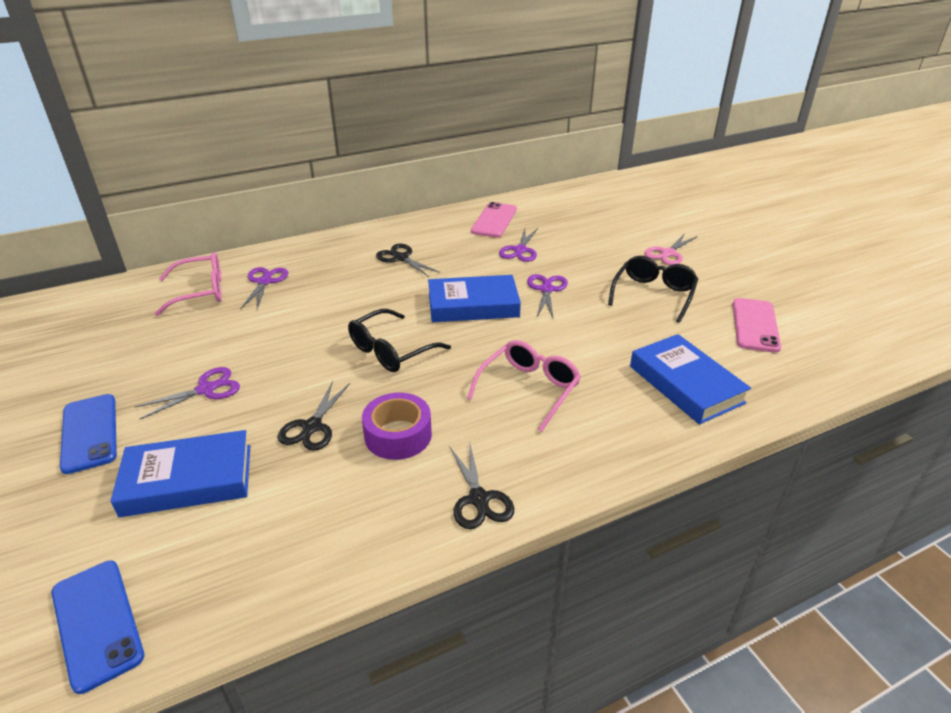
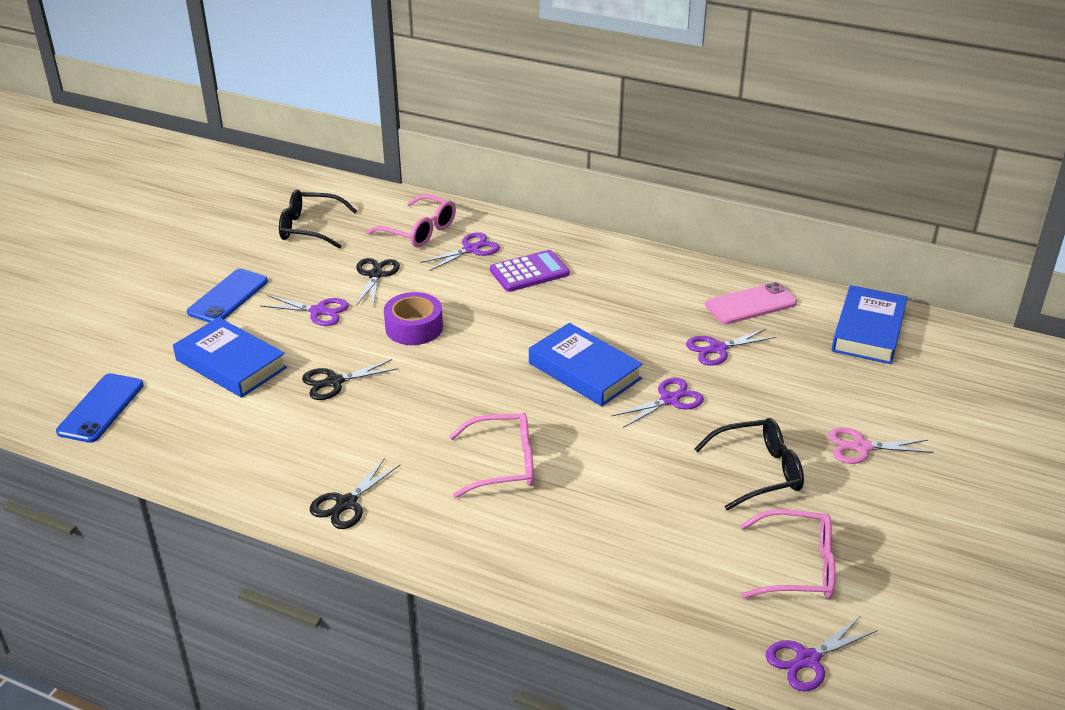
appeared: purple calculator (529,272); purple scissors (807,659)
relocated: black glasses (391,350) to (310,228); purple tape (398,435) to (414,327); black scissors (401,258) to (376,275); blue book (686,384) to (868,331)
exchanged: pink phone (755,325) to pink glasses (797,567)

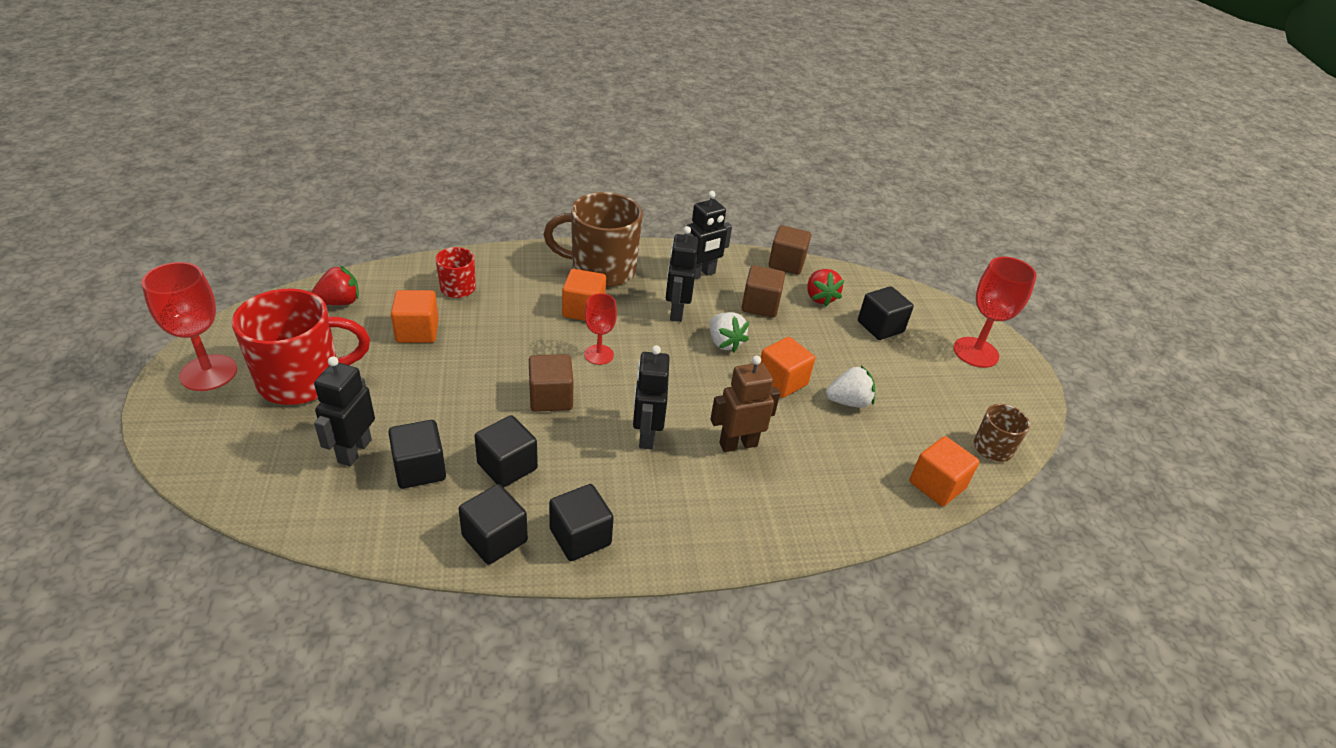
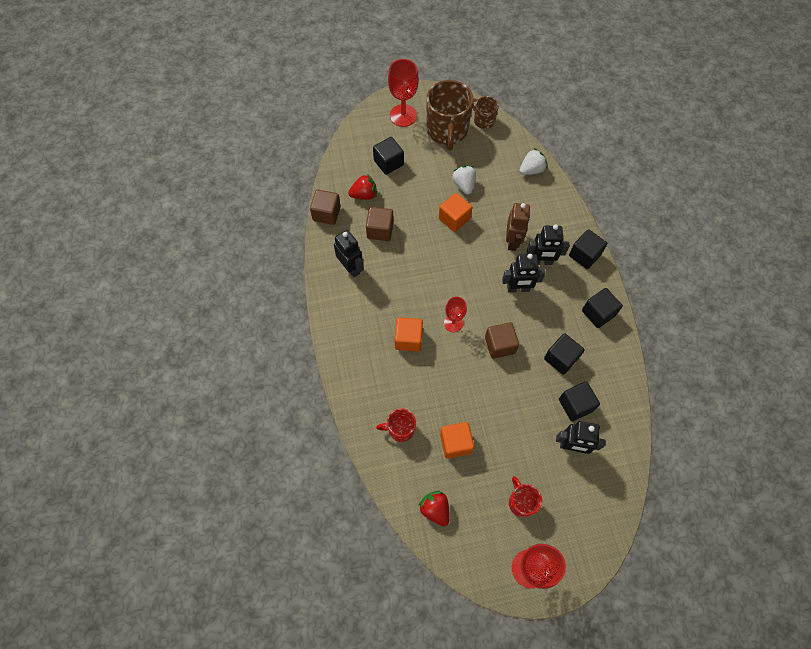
missing: orange cube (937,485)
relocated: black cube (494,539) to (584,255); brown mug (601,270) to (447,131); black robot (676,312) to (541,261); white strawberry (724,343) to (531,170)
spun: brown robot (738,444) = (512,241) 150 degrees counterclockwise
size: red mug (302,380) = (521,502) x0.52

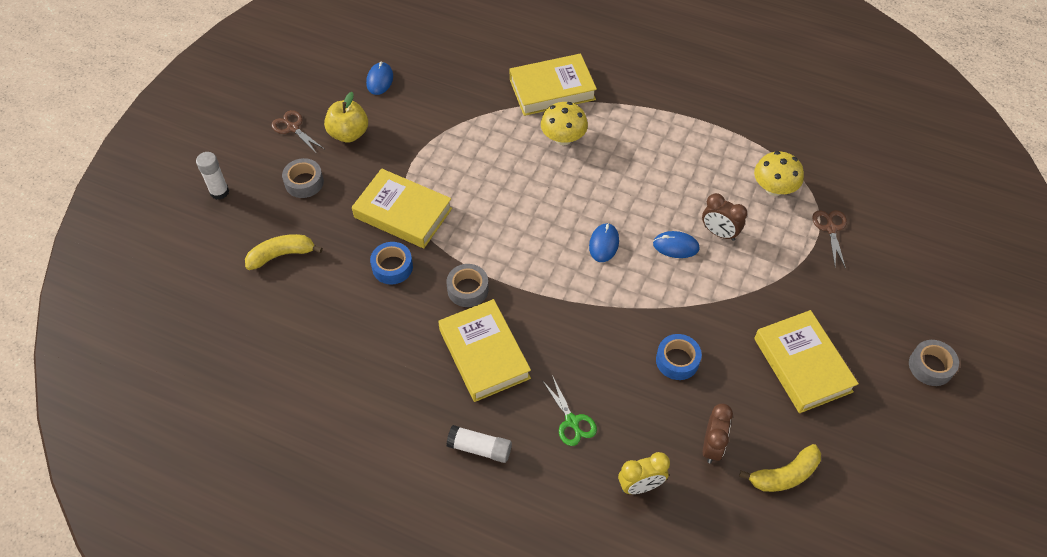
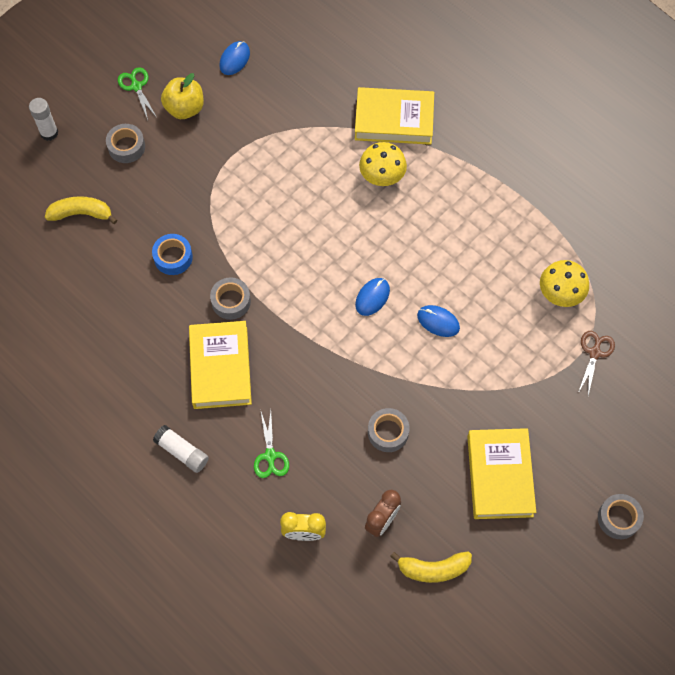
missing: yellow book (403,213); brown clock (719,233)
colour: brown scissors (293,128) to green scissors (136,86); blue tape (677,360) to grey tape (388,432)

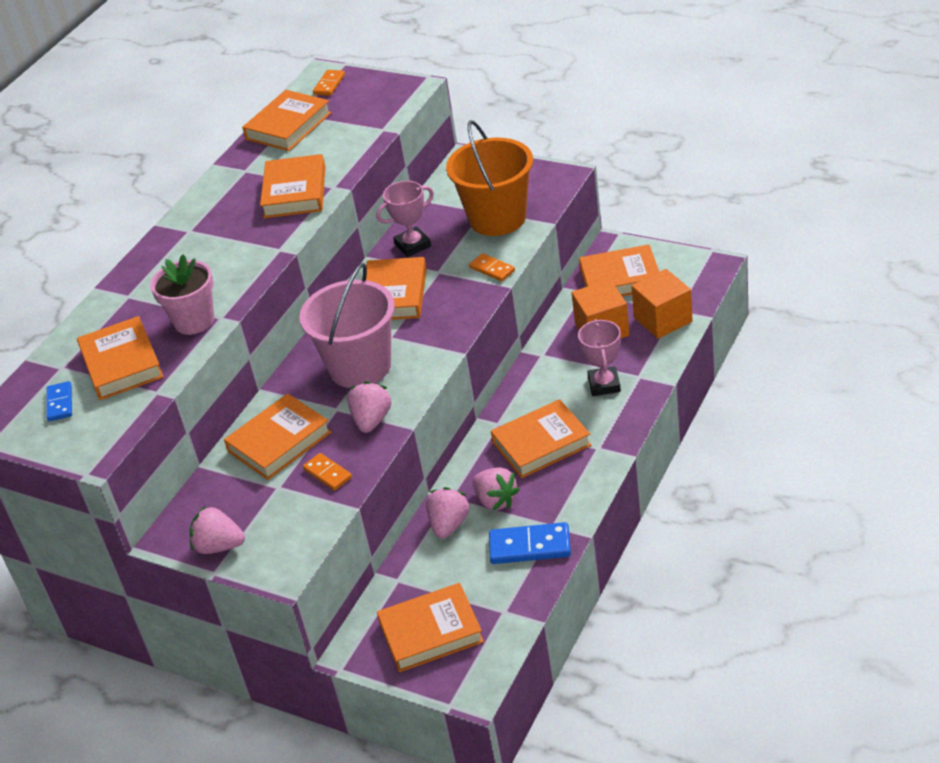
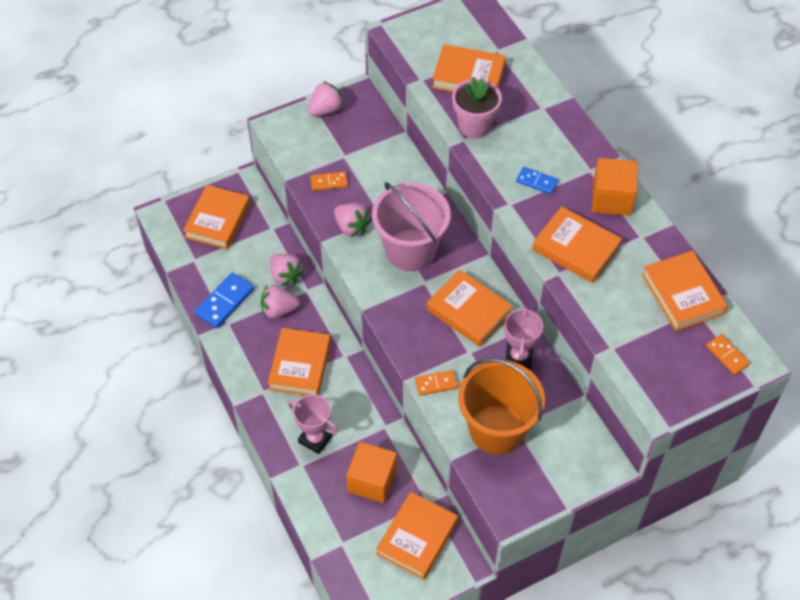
missing: orange book (279,442)
relocated: blue domino (60,403) to (536,182); orange cube (663,320) to (611,199)

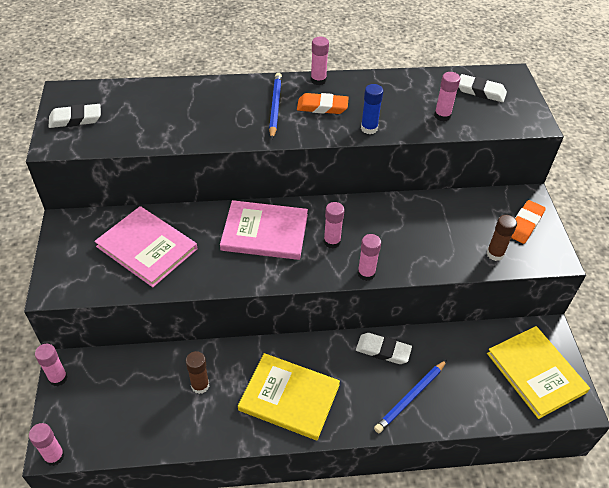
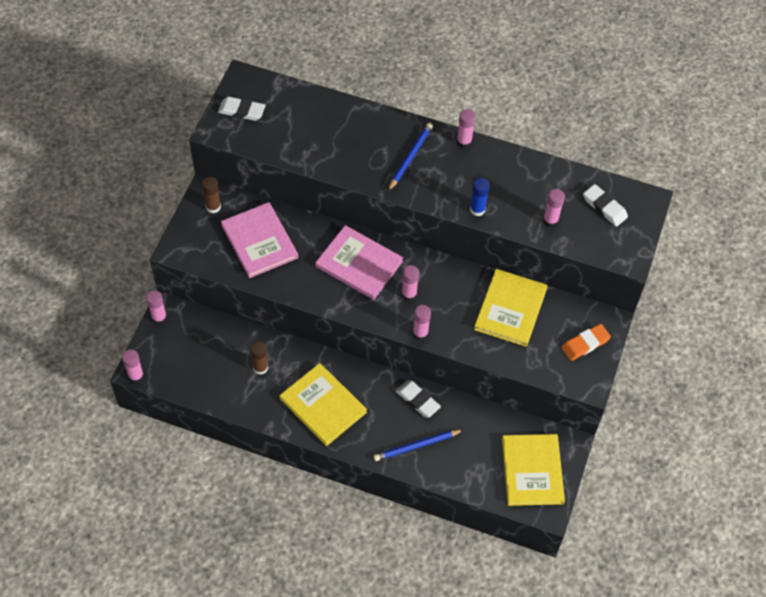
missing: orange eraser (322,107)
appeared: yellow book (510,309)
relocated: brown glue stick (495,254) to (213,207)

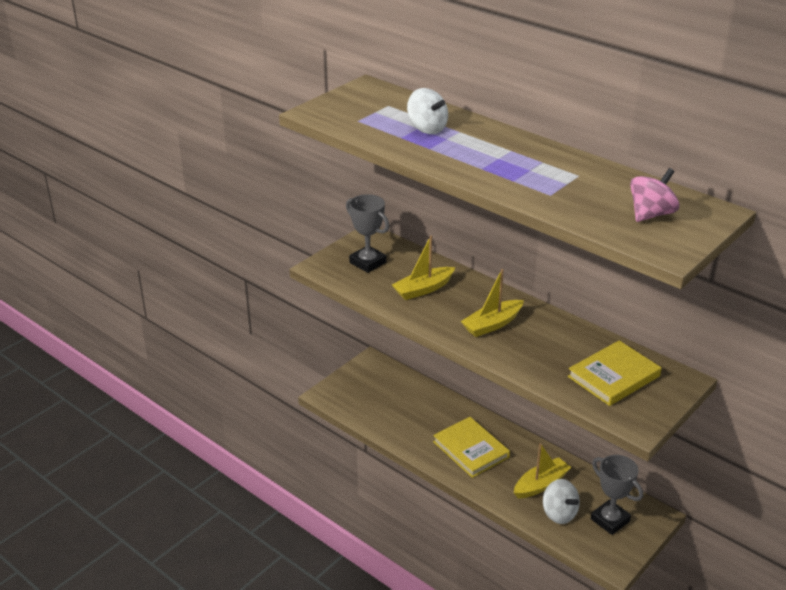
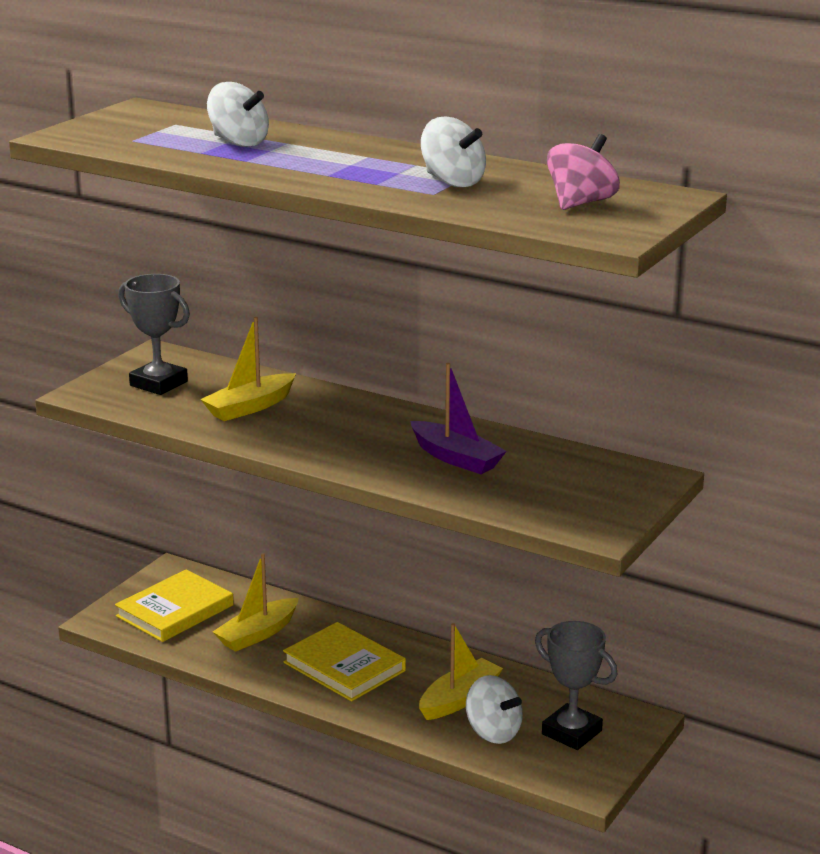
appeared: purple boat (456,458); white spinning top (452,182)
relocated: yellow boat (492,324) to (257,634); yellow book (614,376) to (175,611)

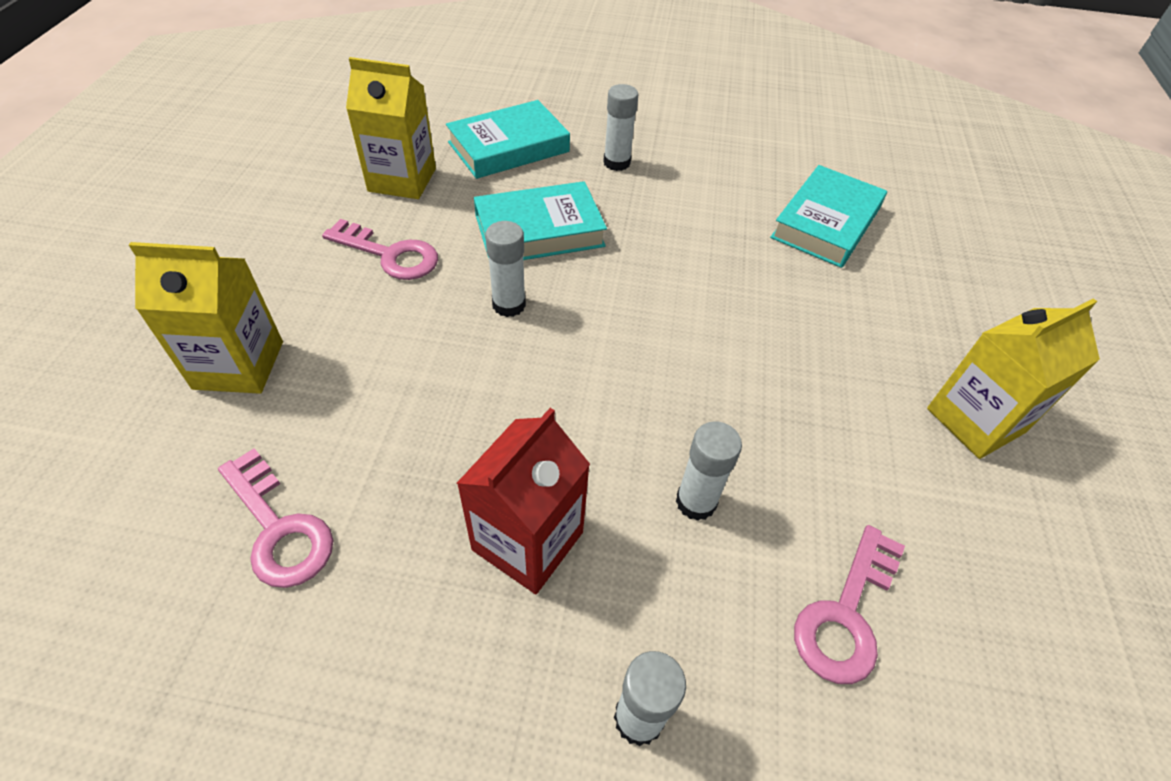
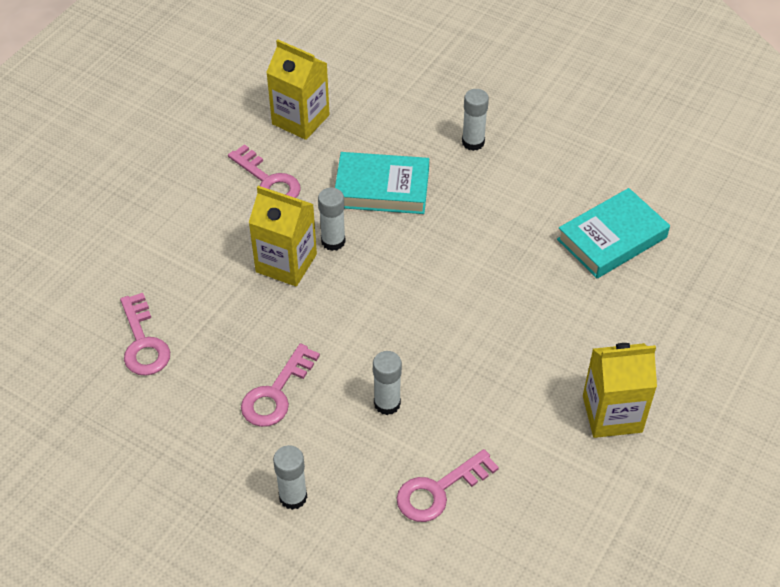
missing: turquoise book (508,147)
relocated: yellow carton (239,365) to (286,263)
exchanged: red carton (527,541) to pink key (276,393)

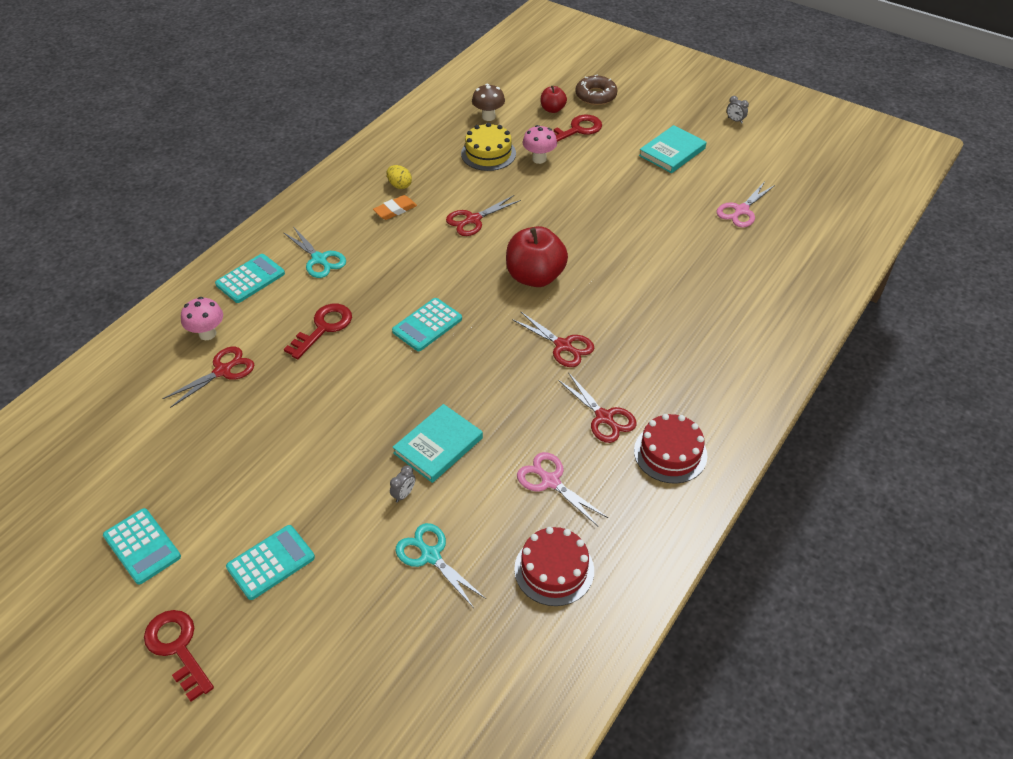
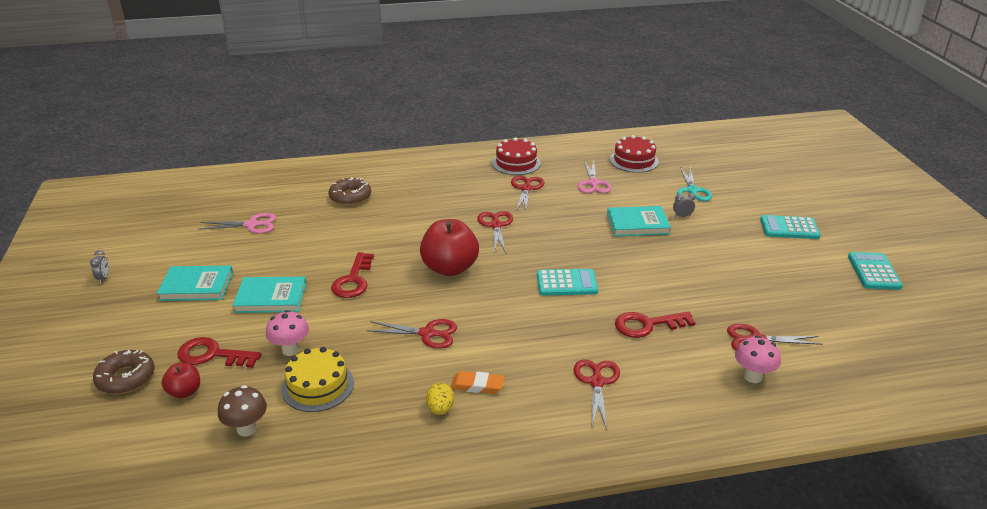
missing: turquoise calculator (250,279)
appeared: turquoise book (271,298); brown donut (350,197)
relocated: red key (177,648) to (353,280)
colour: turquoise scissors (319,259) to red scissors (597,382)

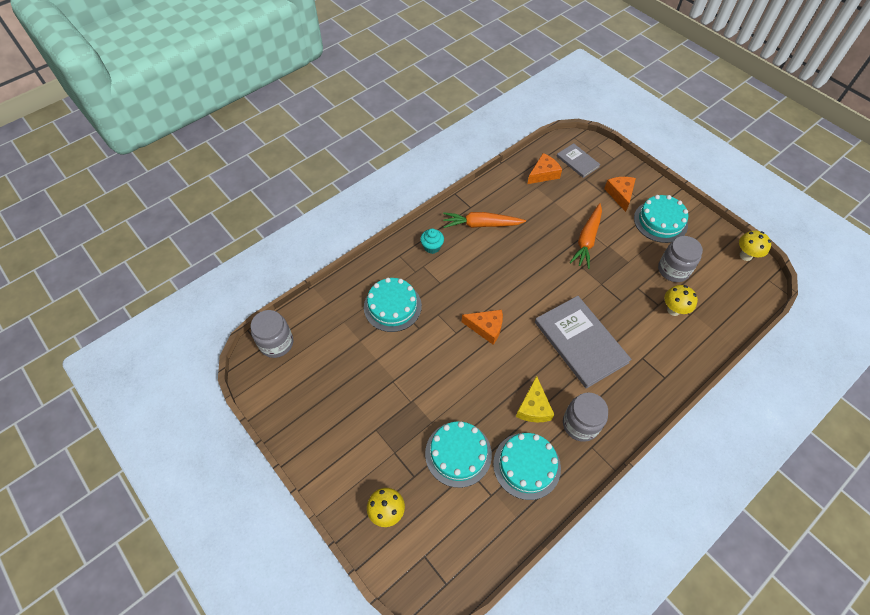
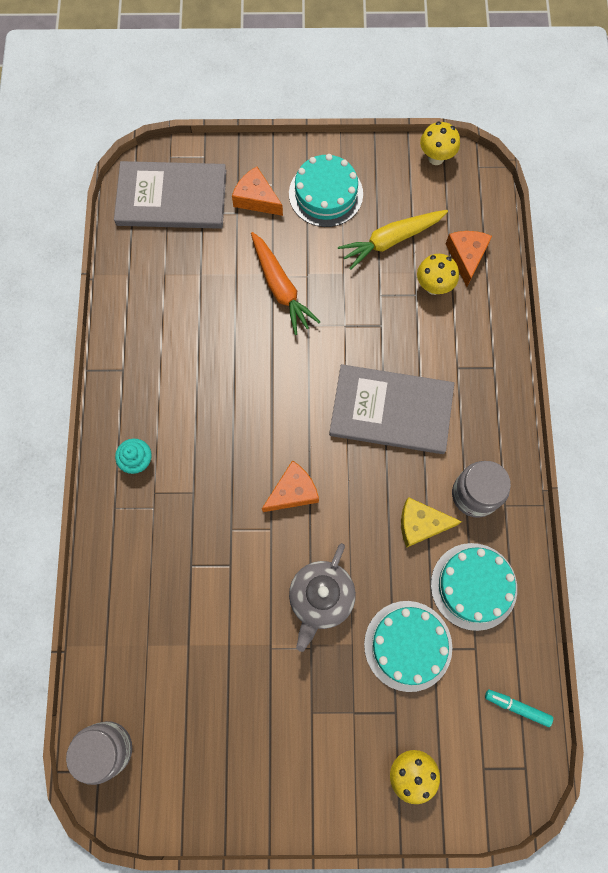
missing: turquoise cake (392,306); orange carrot (481,224)
appeared: grey teapot (321,598); turquoise marker (517,707)
relocated: orange cheese (543,174) to (466,257)
exchanged: grey jar (673,270) to yellow carrot (391,240)
spun: yellow cheese (533,407) = (421,524) 135 degrees clockwise
size: grey book (577,161) = (171,197) x1.87

